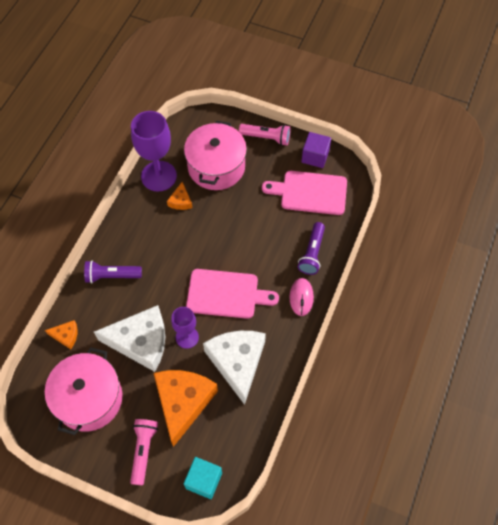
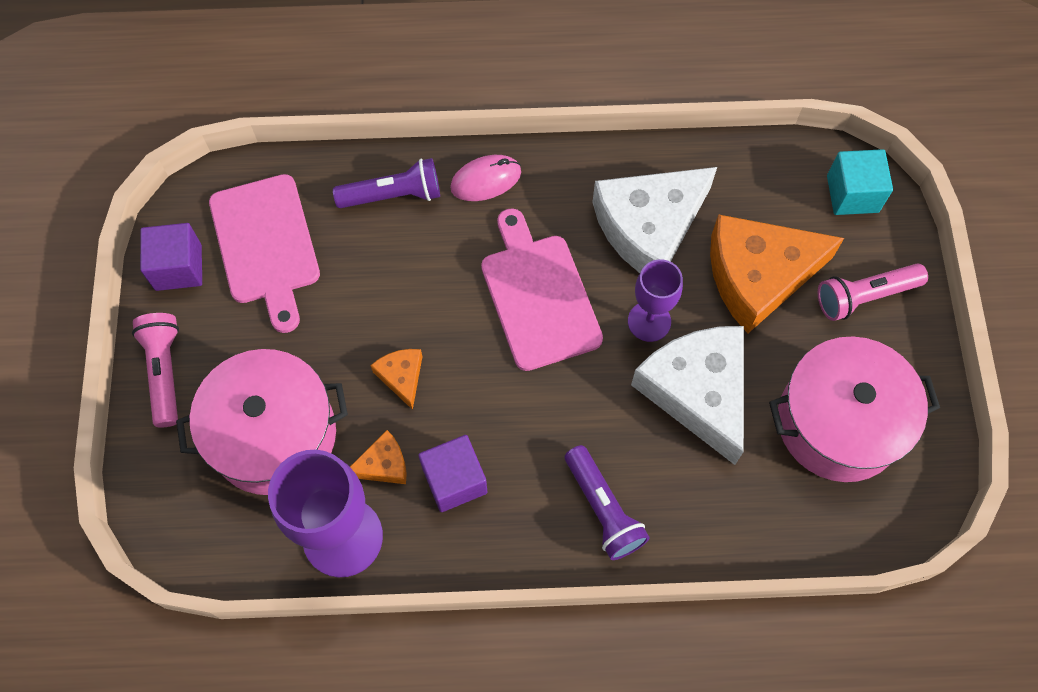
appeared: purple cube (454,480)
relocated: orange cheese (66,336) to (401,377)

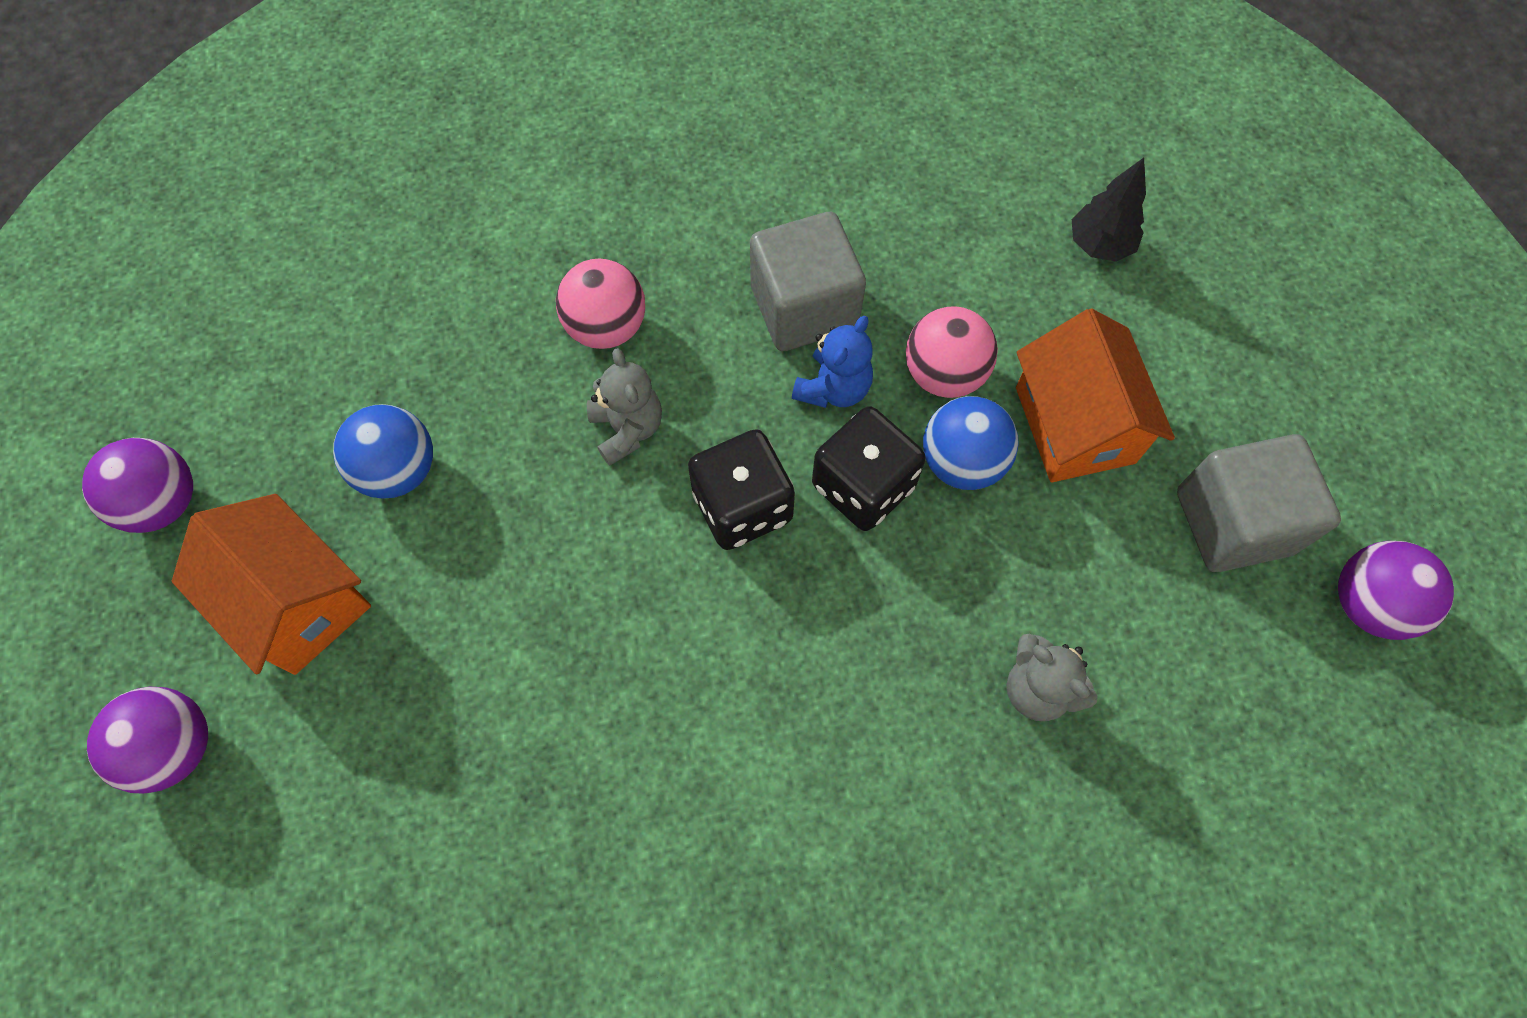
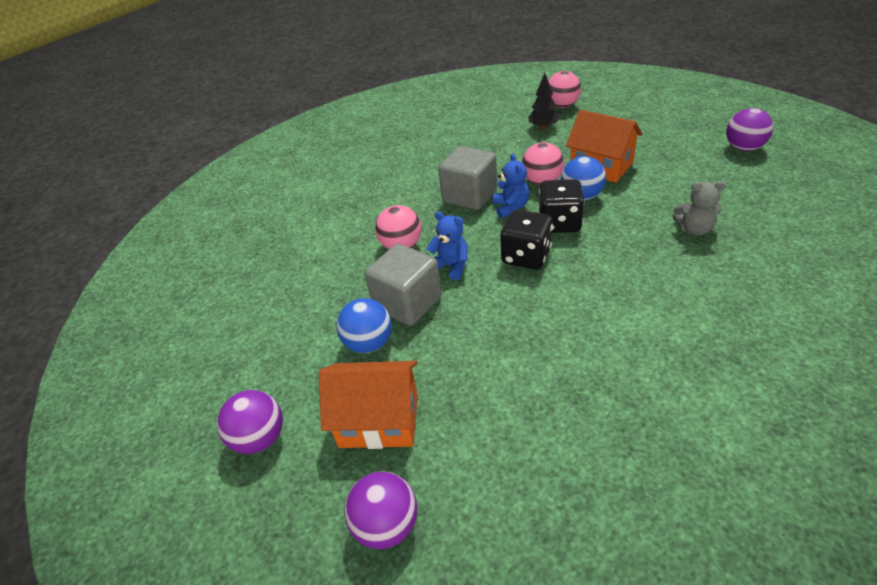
appeared: pink ball (562,106)
relocated: grey cube (1233,522) to (407,303)
colour: grey teddy bear (627,429) to blue teddy bear (451,266)

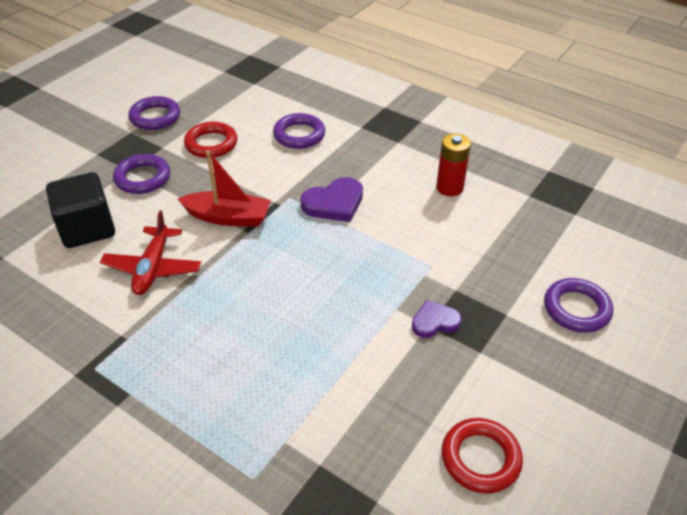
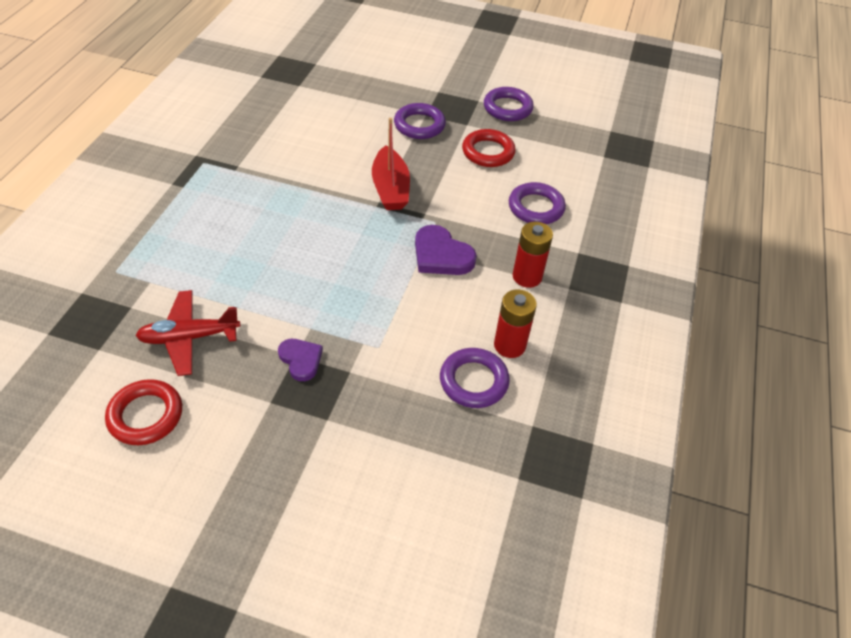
missing: black cube (87,228)
appeared: red battery (527,277)
relocated: red plane (153,268) to (189,337); purple ring (576,309) to (473,381)

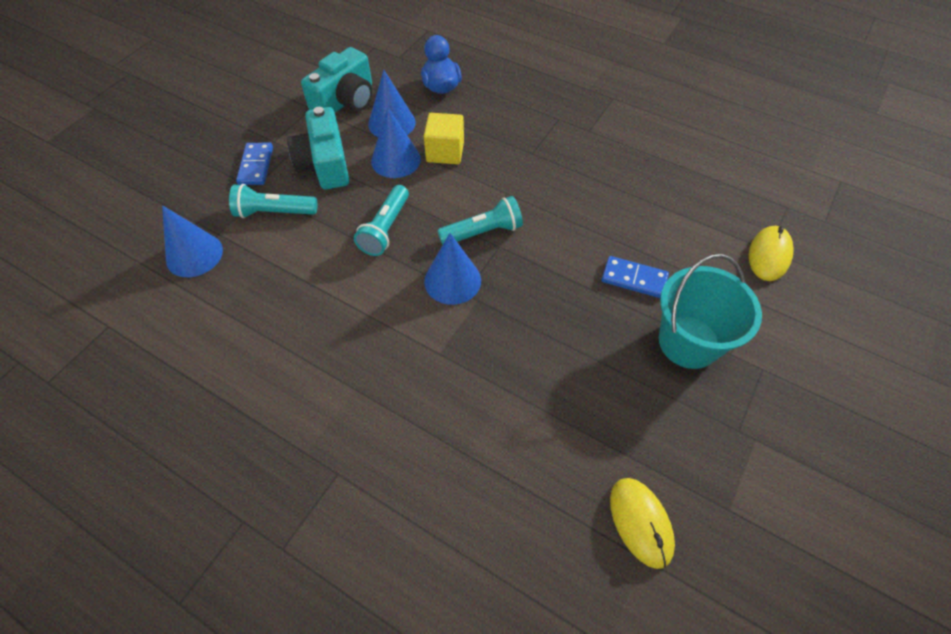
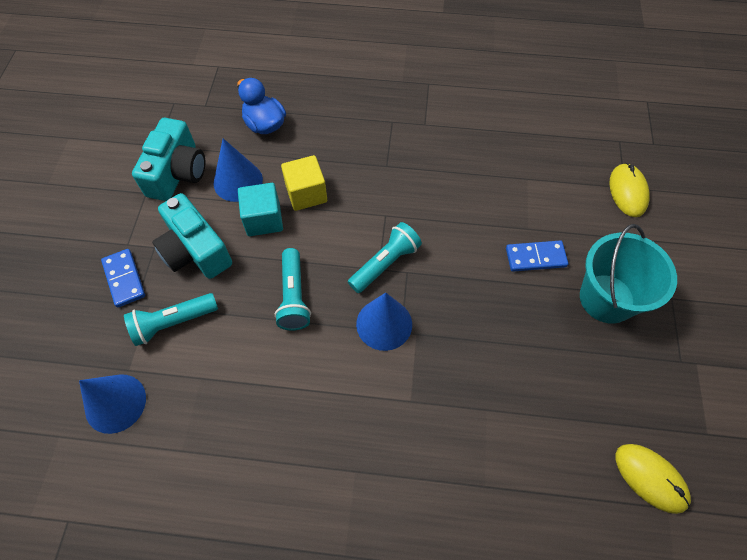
exchanged: blue cone (396,160) to turquoise cube (263,219)

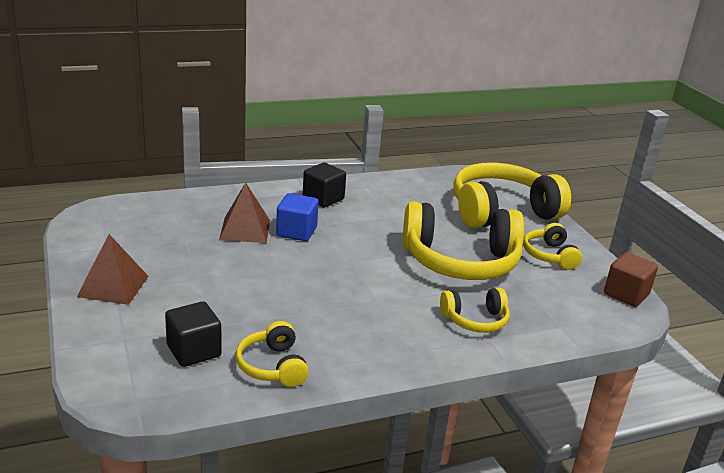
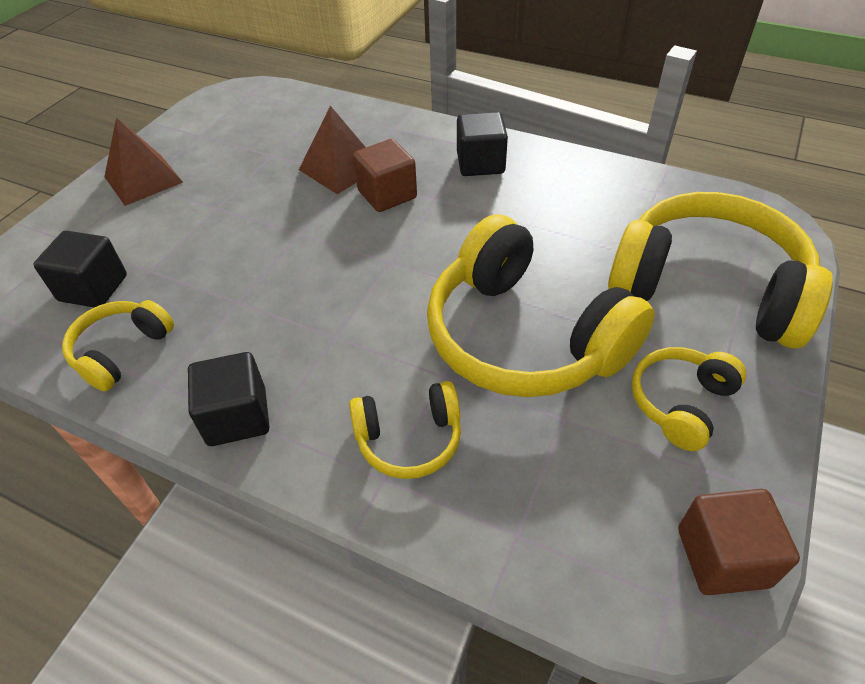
appeared: black cube (237,417)
colour: blue cube (296,232) to brown cube (387,194)
spun: yellow headphones (475,320) = (409,439) 45 degrees counterclockwise

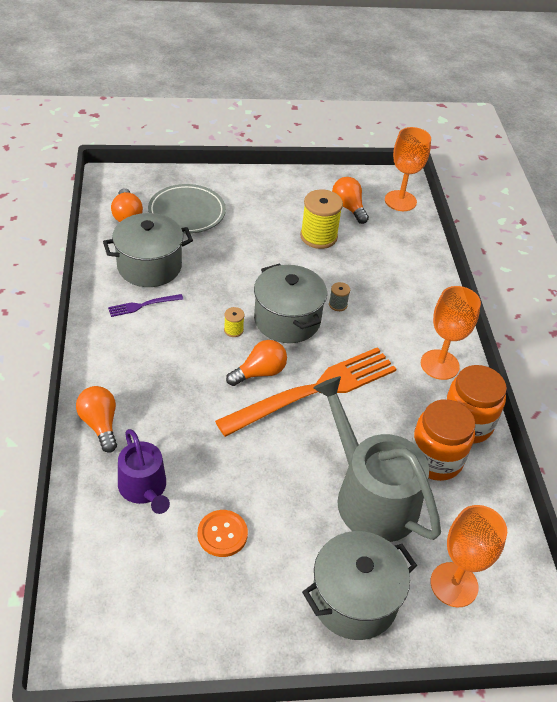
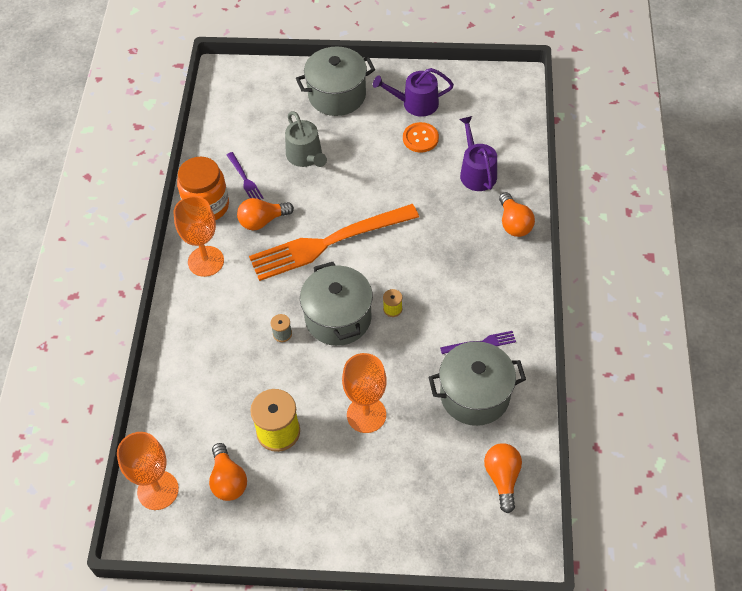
missing: grey plate (187,212)
appeared: purple watering can (415,103)
relocated: orange light bulb (259,372) to (262,221); orange goblet (454,584) to (366,415)
exchanged: orange jar (435,459) to purple fork (245,179)
size: grey watering can (370,495) = (306,156) x0.58

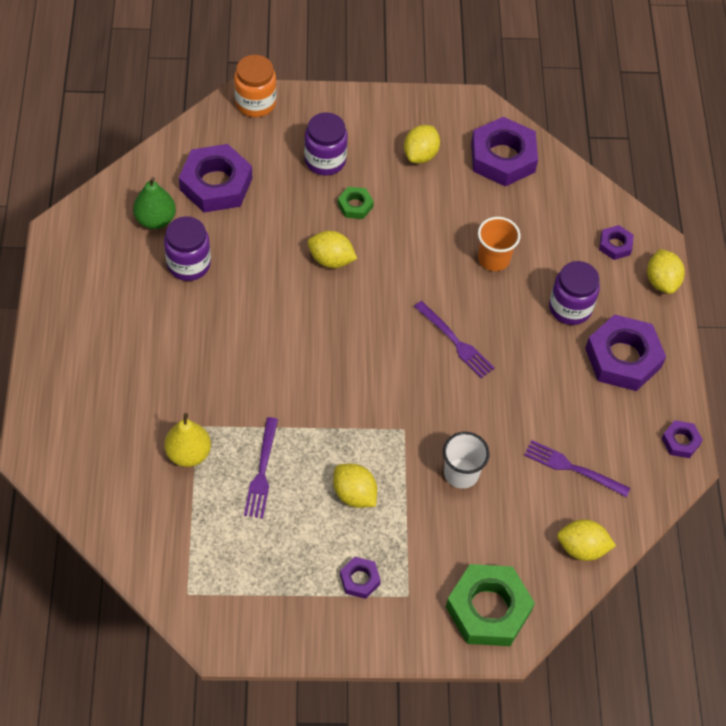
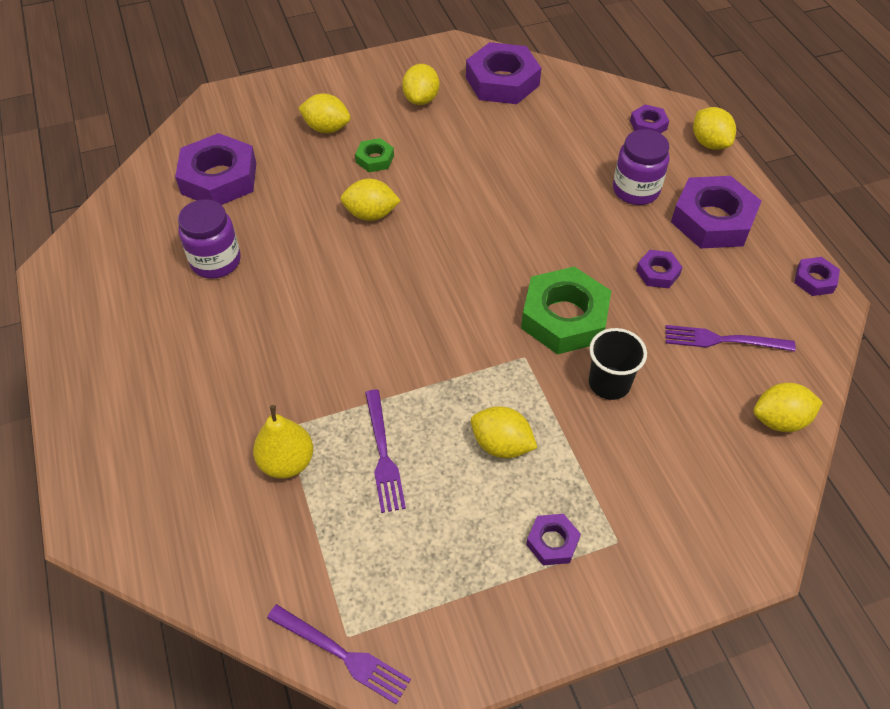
missing: green pear (155,219); orange jar (255,103); orange cup (493,259)
appeared: purple nut (658,272)
relocated: purple fork (455,342) to (342,655); green nut (488,609) to (564,317)
exchanged: purple jar (325,160) to yellow lemon (326,128)
colour: white cup (461,473) to black cup (609,383)

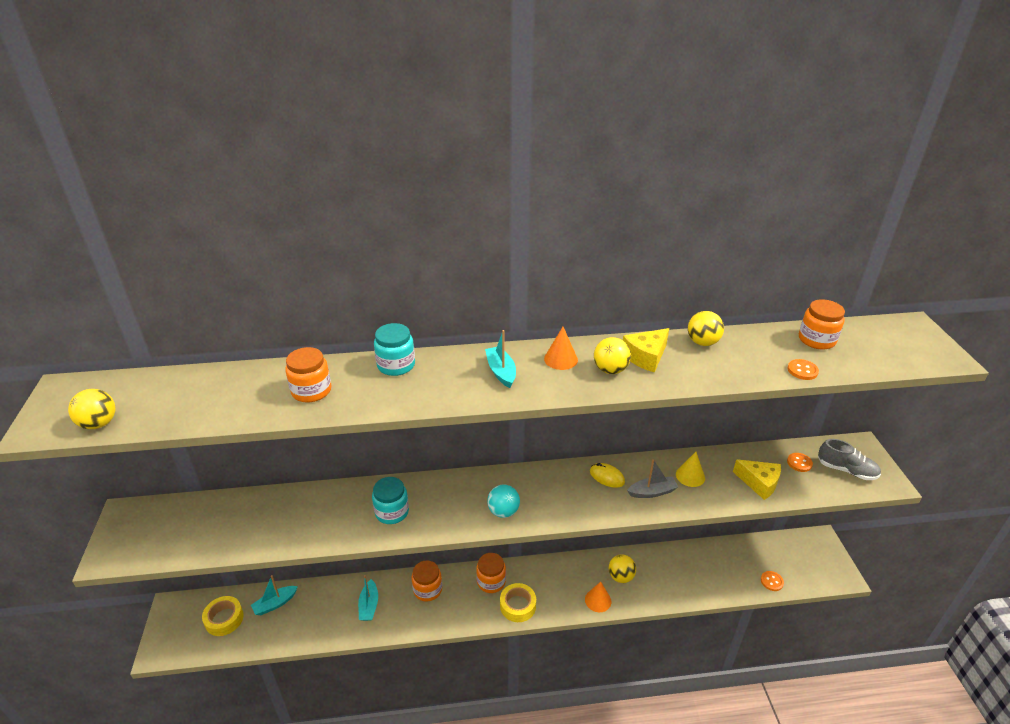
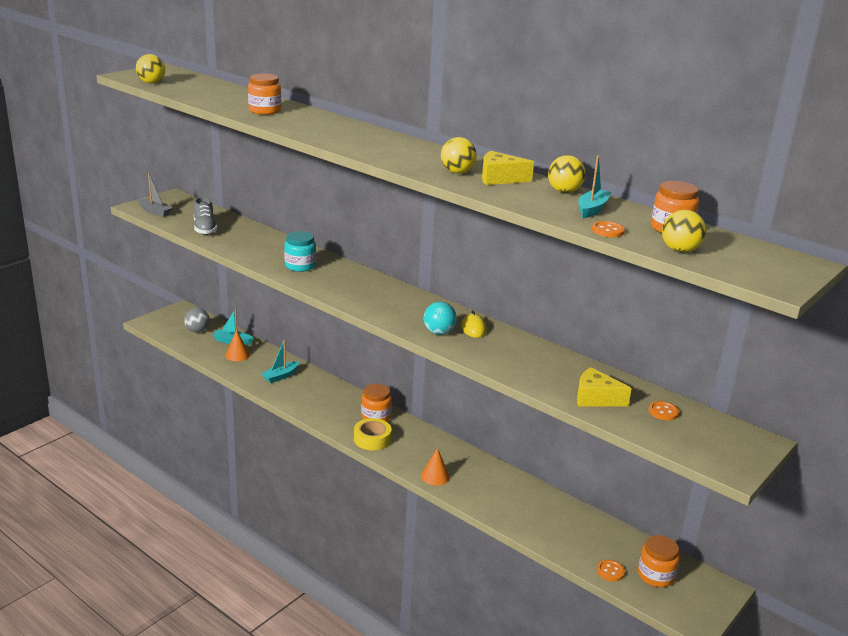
missing: turquoise jar (396,365); yellow cone (690,476)
relocated: orange jar (427,589) to (656,575); turquoise boat (501,372) to (592,209); turquoise ball (503,511) to (439,332); orange cone (560,359) to (237,355); yellow ball (621,577) to (680,250); grey boat (652,492) to (155,212); grey shoe (846,470) to (205,229)
exchanged: yellow tape (224,619) to grey ball (197,330)
spun: yellow cheese (759,483) = (595,398) 120 degrees clockwise

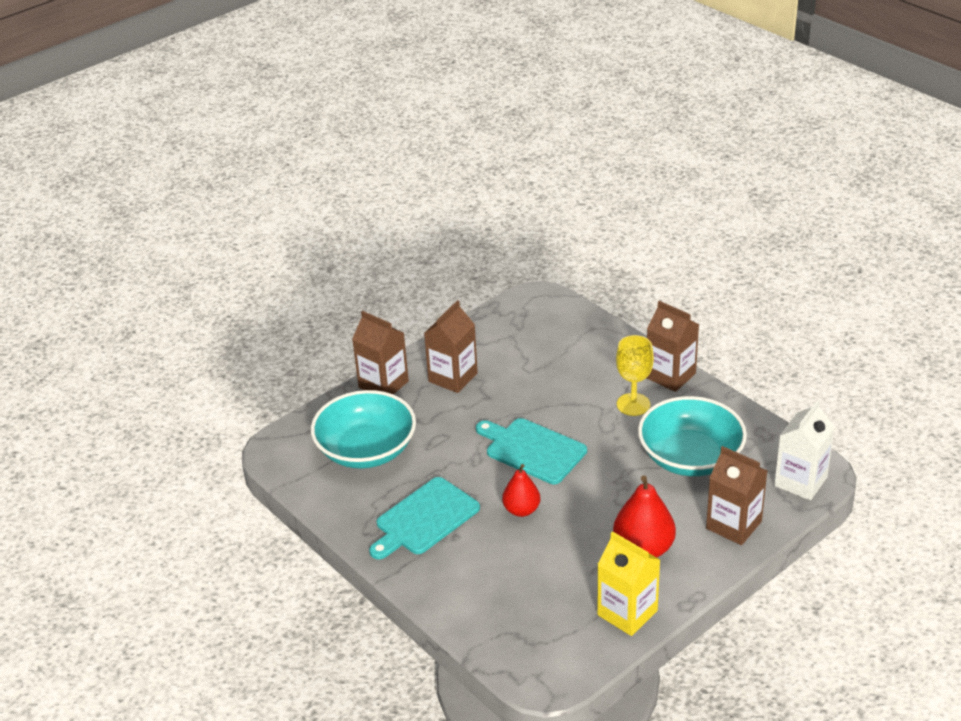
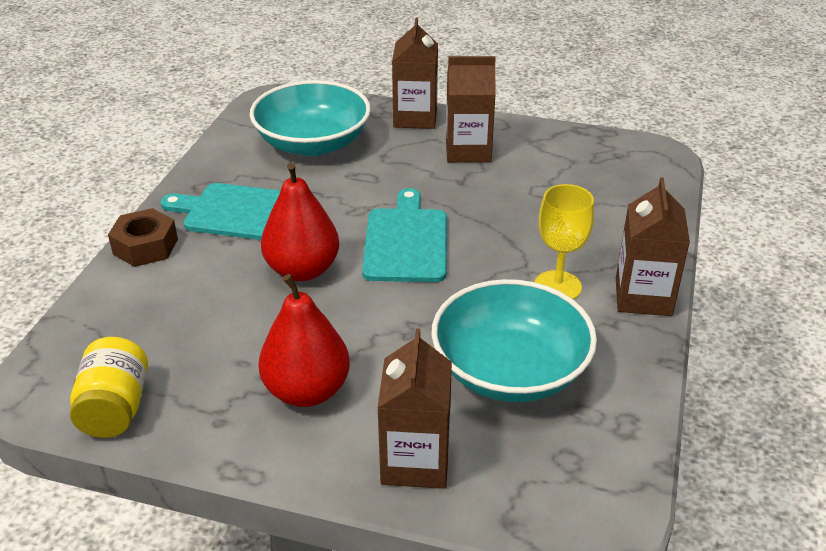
missing: yellow carton (627,613); white carton (800,481)
appeared: yellow jar (115,408); brown nut (145,246)
size: red pear (521,510) = (302,270) x1.57

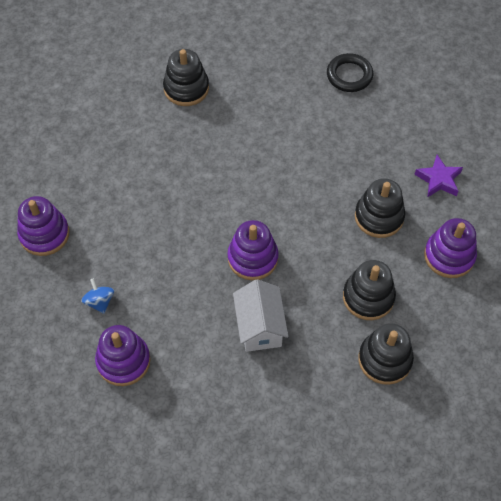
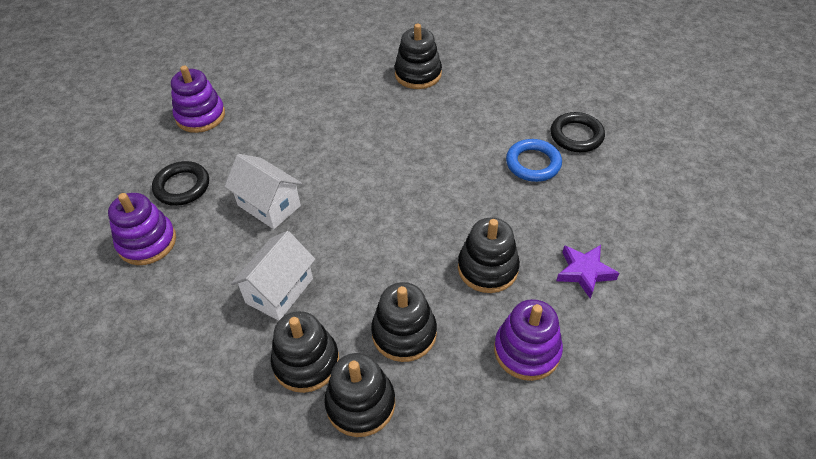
missing: purple stacking toy (252,258)
appeared: white house (269,205); black stacking toy (306,362); blue ring (533,163)
exchanged: blue spinning top (99,301) to black ring (182,186)

